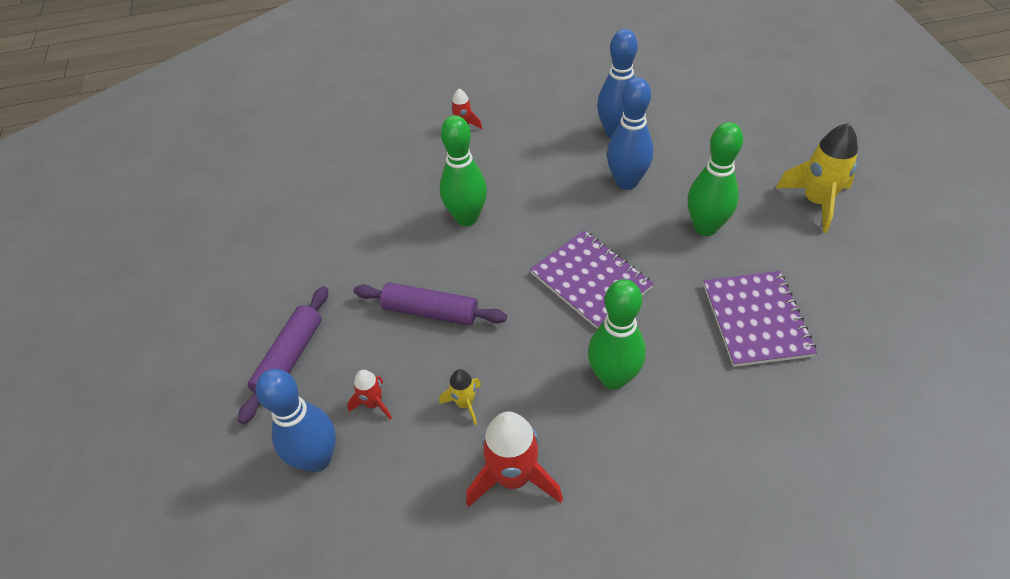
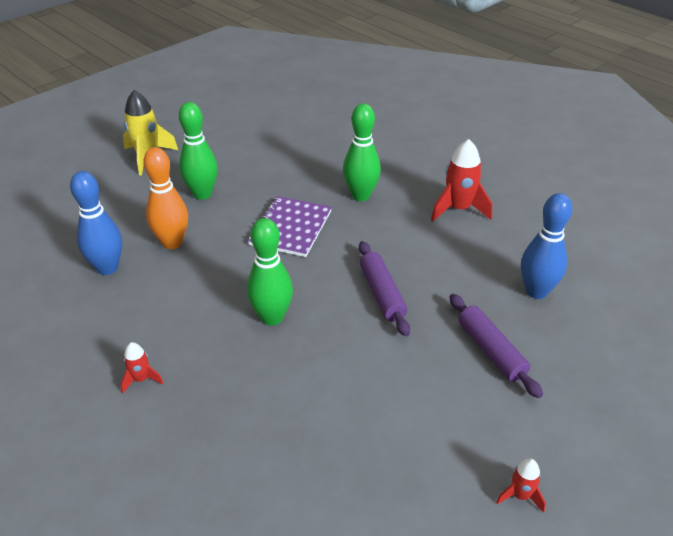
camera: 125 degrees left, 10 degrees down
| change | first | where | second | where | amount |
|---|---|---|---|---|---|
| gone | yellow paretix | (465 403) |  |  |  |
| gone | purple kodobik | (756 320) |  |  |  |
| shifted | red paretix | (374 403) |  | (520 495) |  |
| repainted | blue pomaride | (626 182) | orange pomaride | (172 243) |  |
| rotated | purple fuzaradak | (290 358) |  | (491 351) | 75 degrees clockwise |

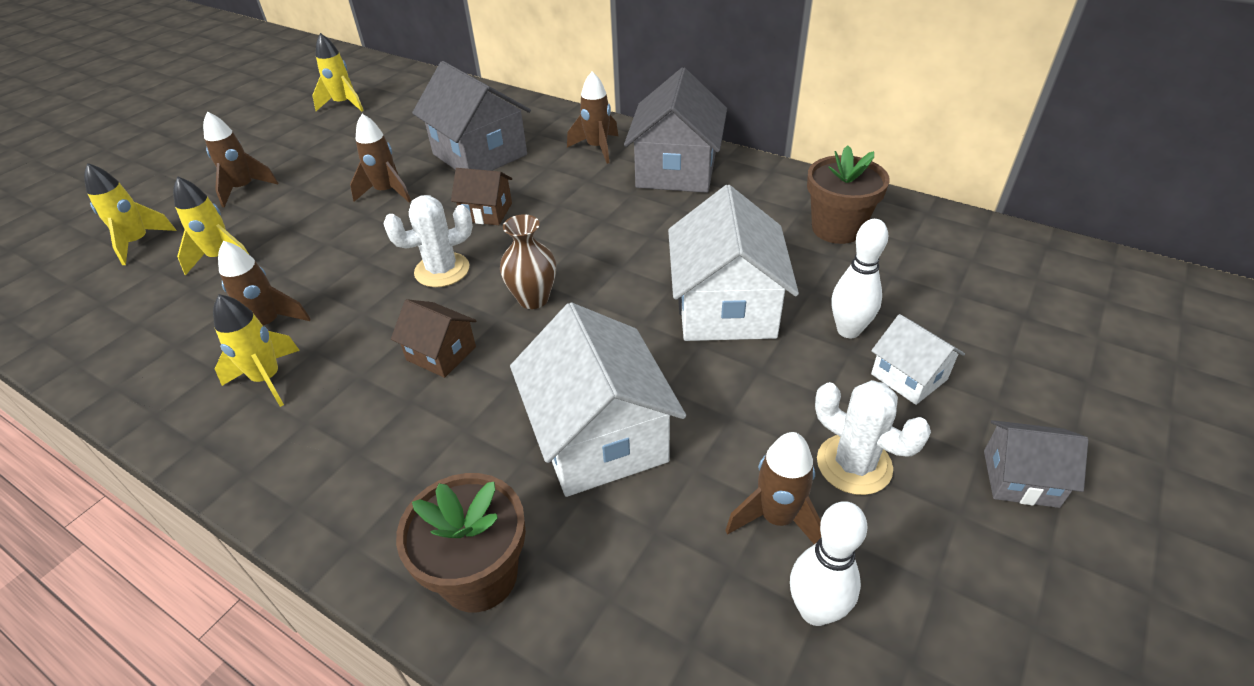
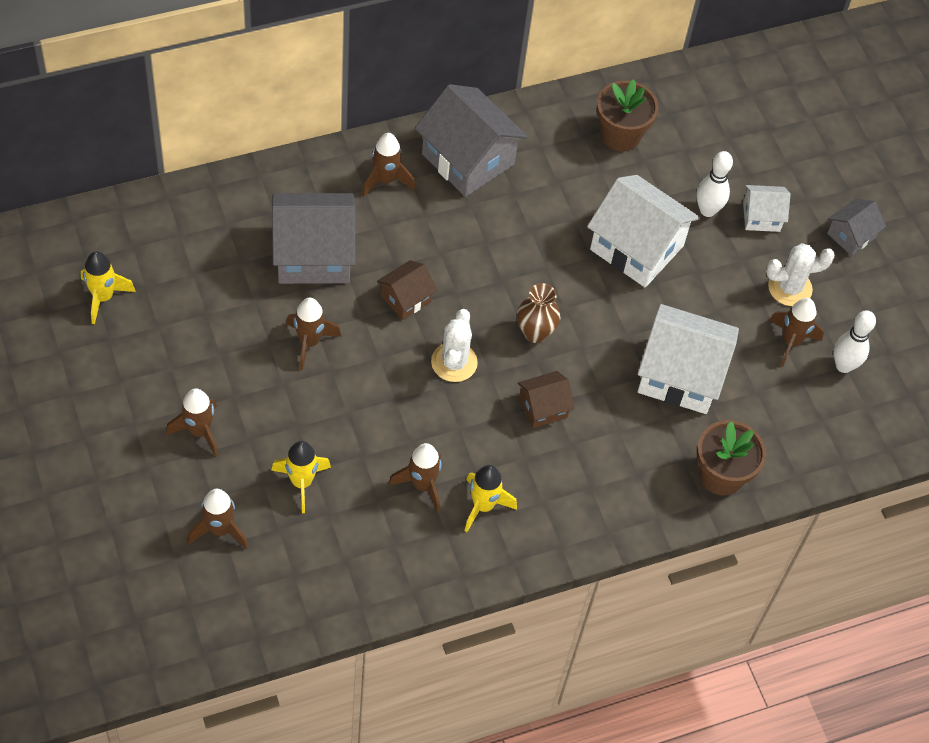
camera: 60 degrees left, 15 degrees up
| change | first | where | second | where | amount |
|---|---|---|---|---|---|
| repainted | yellow paretix | (138 243) | brown paretix | (219 529) |  |

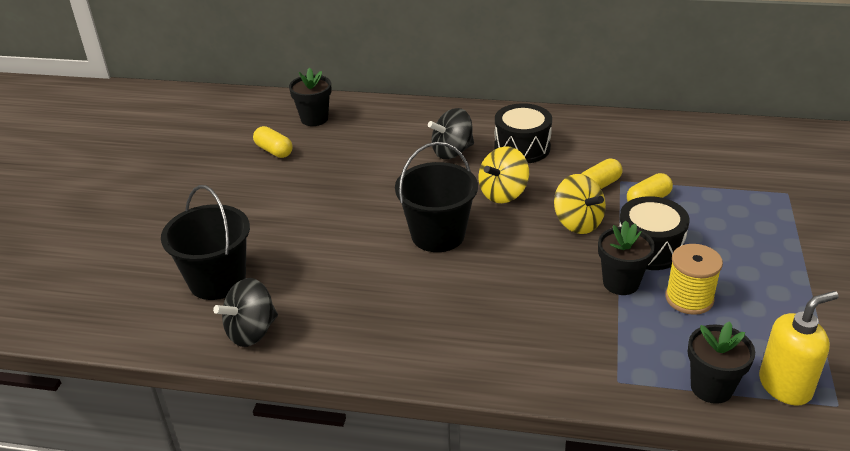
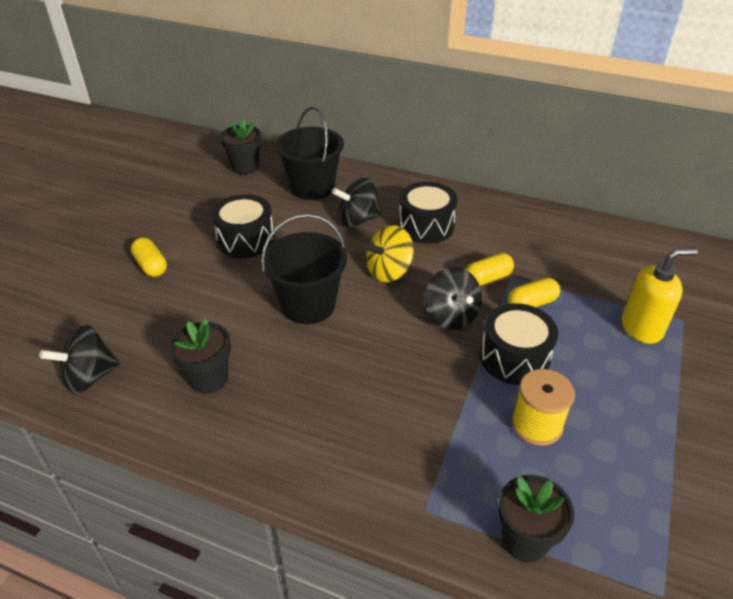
camera: 10 degrees right, 5 degrees up
| change | first | where | second | where | amount |
|---|---|---|---|---|---|
| new |  |  | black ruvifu | (245 240) |  |
| shifted | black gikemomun | (217 280) |  | (312 187) |  |
| shifted | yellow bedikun | (274 151) |  | (151 266) |  |
| shifted | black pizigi | (621 283) |  | (209 378) |  |
| shifted | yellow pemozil | (785 386) |  | (641 328) |  |
| repainted | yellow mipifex | (577 223) | black mipifex | (450 316) |  |

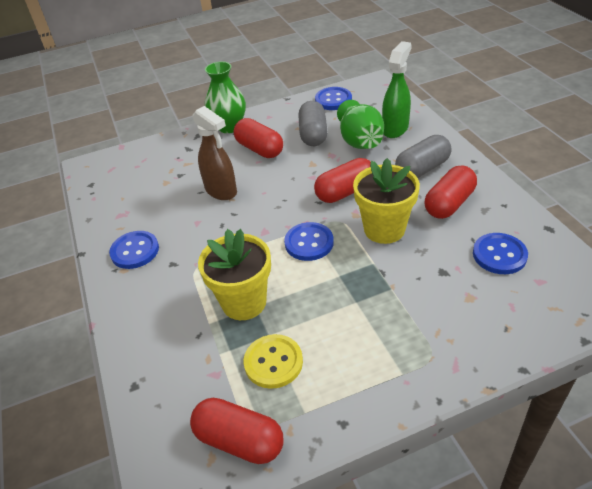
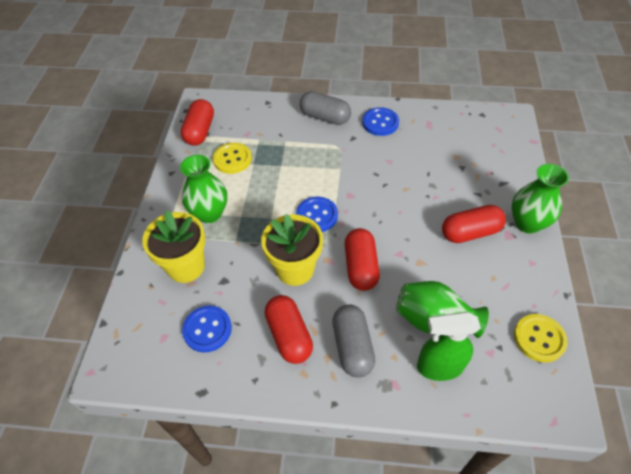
camera: 115 degrees right, 10 degrees up
| change | first | where | second | where | amount |
|---|---|---|---|---|---|
| gone | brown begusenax | (221 191) |  |  |  |
| new |  |  | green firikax | (209 213) |  |
| shifted | yellow pizigi | (244 302) |  | (186 266) |  |
| shifted | grey bedikun | (313 134) |  | (325 117) |  |
| repainted | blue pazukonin | (333 100) | yellow pazukonin | (539 338) |  |
| rotated | red bedikun | (239 440) |  | (200 131) | 45 degrees counterclockwise |
| rotated | green begusenax | (395 129) |  | (439 366) | 120 degrees clockwise |

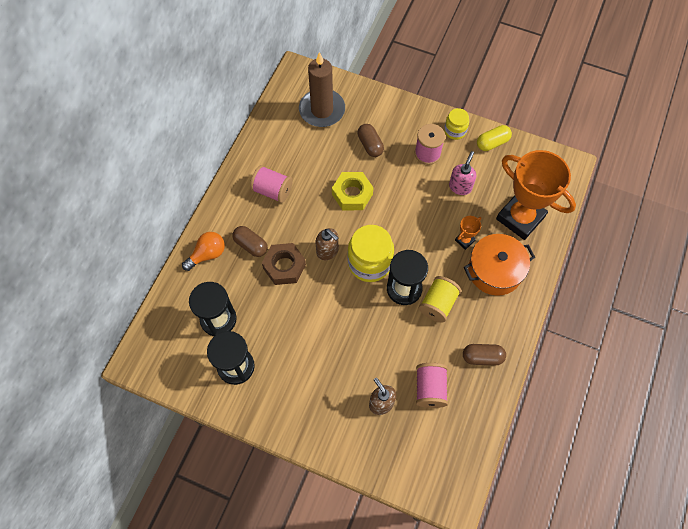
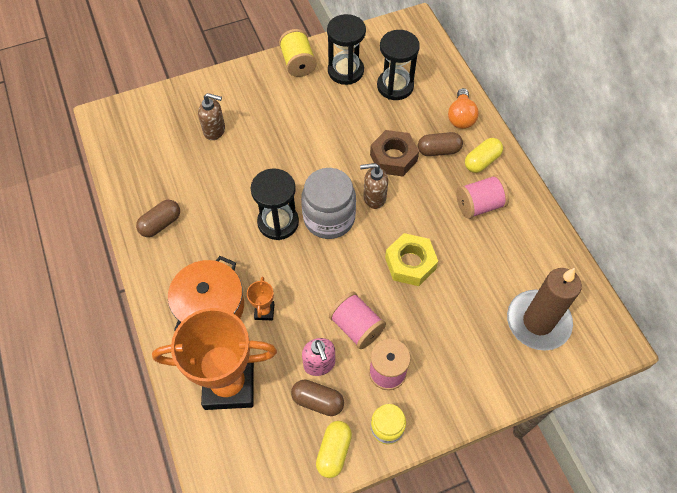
camera: 135 degrees right, 5 degrees down
| change | first | where | second | where | amount |
|---|---|---|---|---|---|
| new |  |  | yellow bedikun | (481 161) |  |
| shifted | brown bedikun | (370 145) |  | (317 401) |  |
| shifted | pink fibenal | (430 389) |  | (356 327) |  |
| shifted | yellow fibenal | (438 304) |  | (298 63) |  |
| repainted | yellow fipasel | (369 263) | grey fipasel | (329 218) |  |

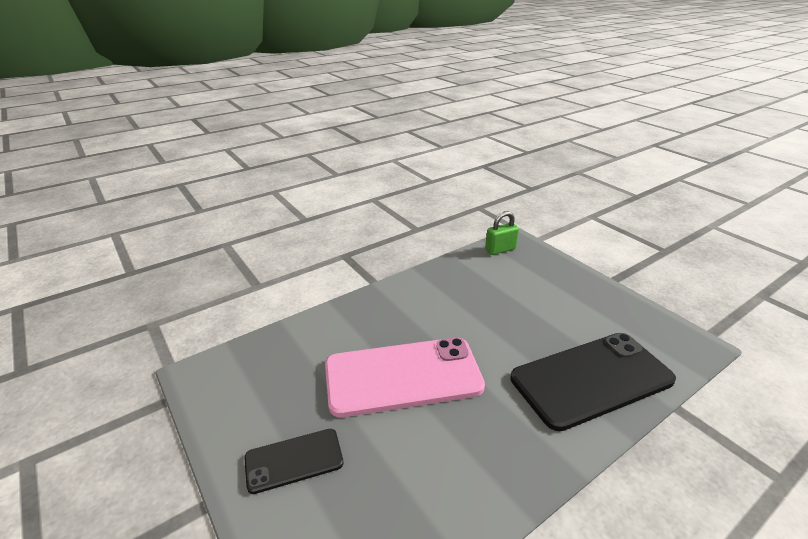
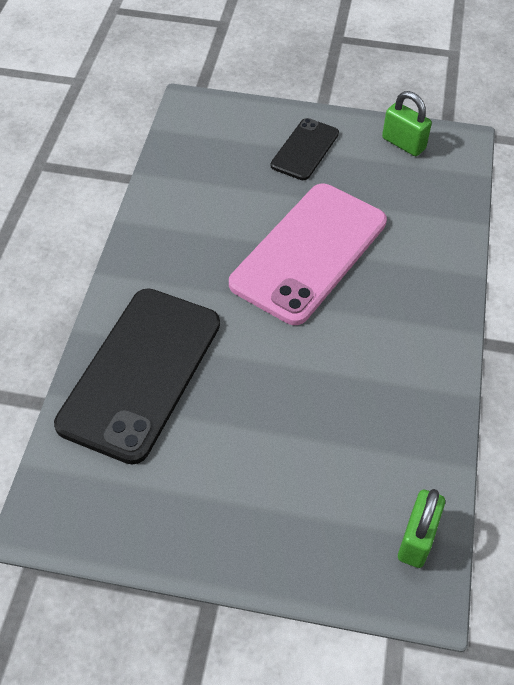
camera: 135 degrees right, 20 degrees up
| change | first | where | second | where | amount |
|---|---|---|---|---|---|
| new |  |  | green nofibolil | (403 144) |  |

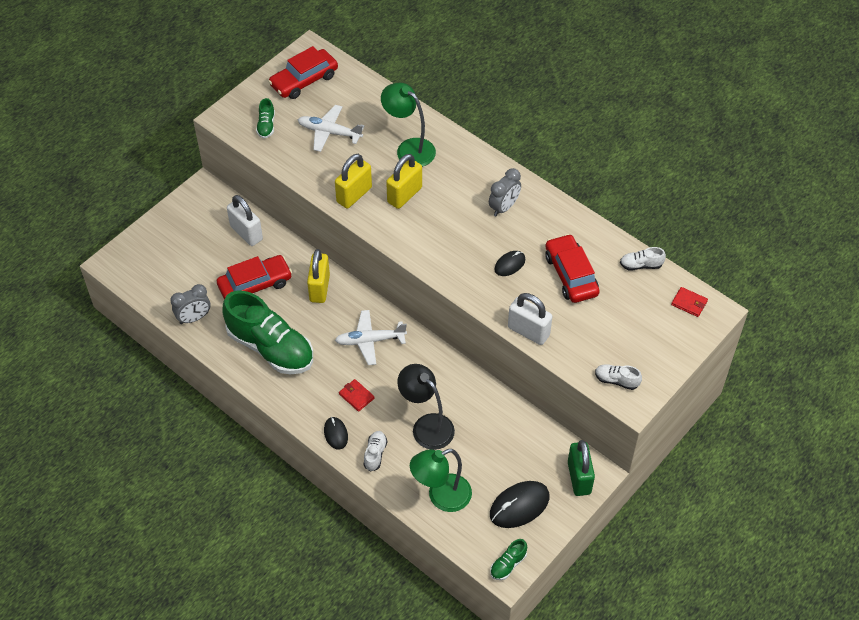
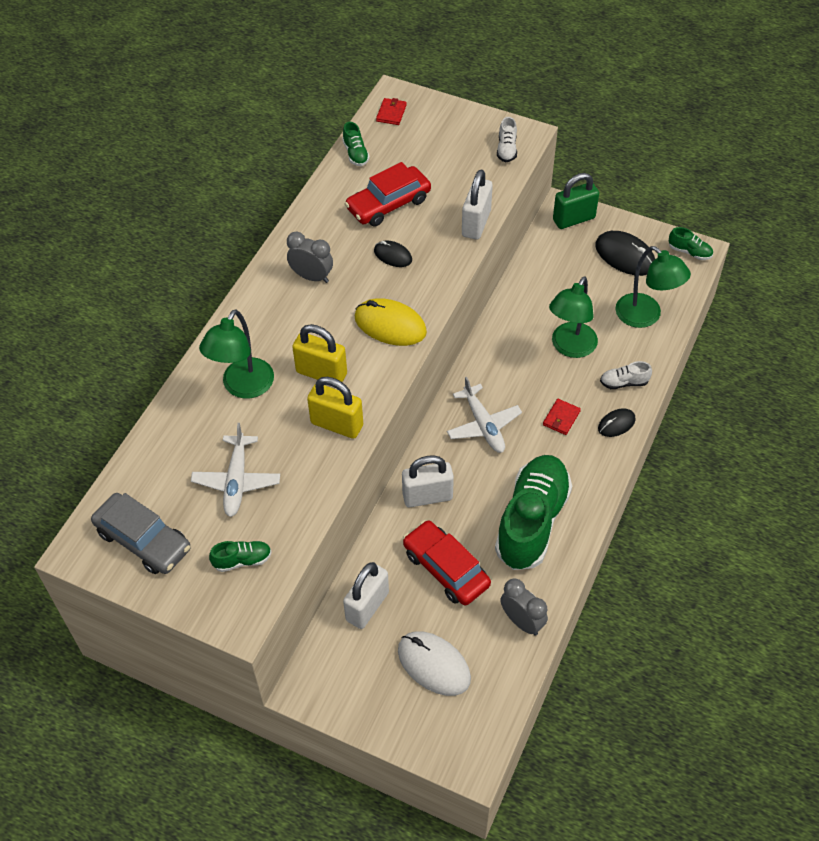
camera: 105 degrees left, 0 degrees up
| change | first | where | second | where | amount |
|---|---|---|---|---|---|
| new |  |  | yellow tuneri | (390 325) |  |
| new |  |  | white tuneri | (434 664) |  |
| repainted | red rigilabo | (304 80) | grey rigilabo | (143 540) |  |
| repainted | yellow nofibolil | (319 288) | white nofibolil | (427 496) |  |
| repainted | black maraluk | (426 425) | green maraluk | (570 347) |  |
| repainted | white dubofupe | (641 265) | green dubofupe | (355 153) |  |

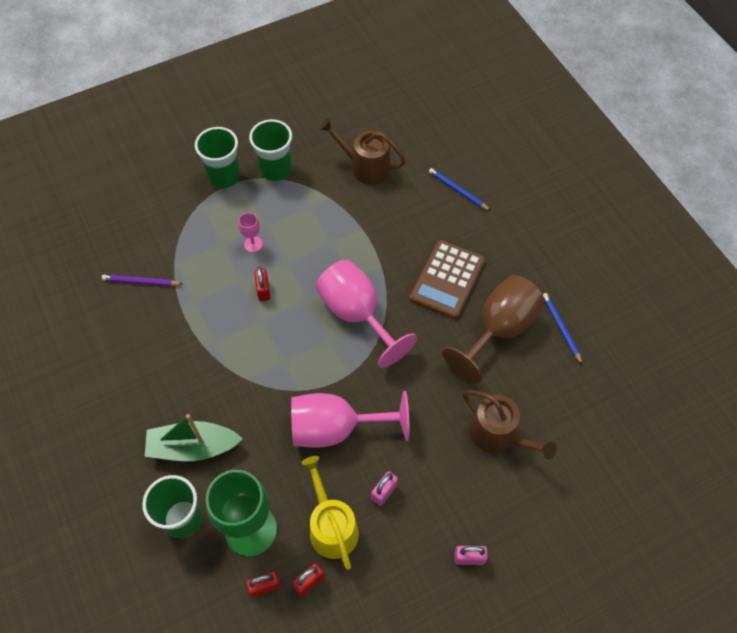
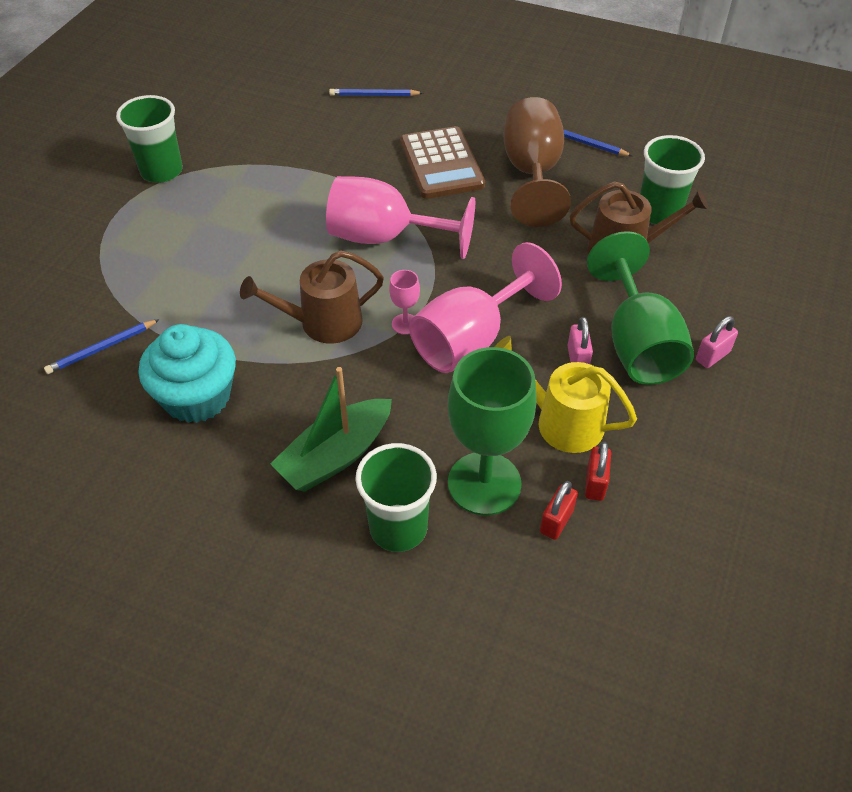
camera: 40 degrees left, 10 degrees down
| change | first | where | second | where | amount |
|---|---|---|---|---|---|
| gone | red nofibolil | (263 290) |  |  |  |
| new |  |  | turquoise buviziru | (197 397) |  |
| new |  |  | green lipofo | (637 343) |  |
| shifted | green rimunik | (224 177) |  | (659 213) |  |
| shifted | pink lipofo | (253 244) |  | (405 324) |  |
| shifted | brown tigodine | (365 167) |  | (323 323) |  |
| repainted | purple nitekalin | (141 282) | blue nitekalin | (102 349) |  |

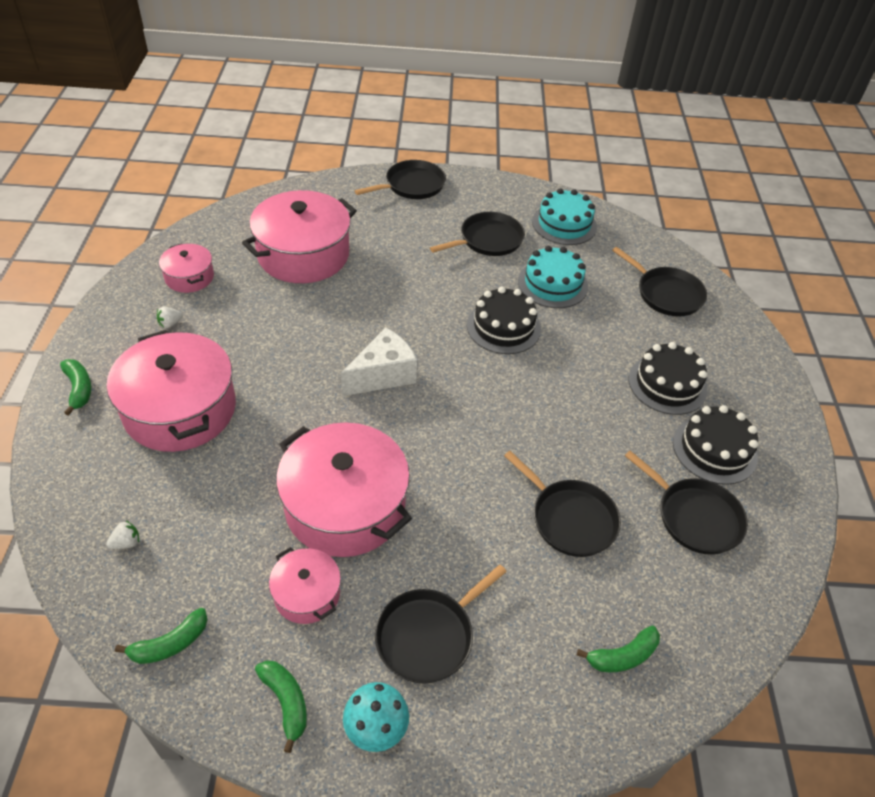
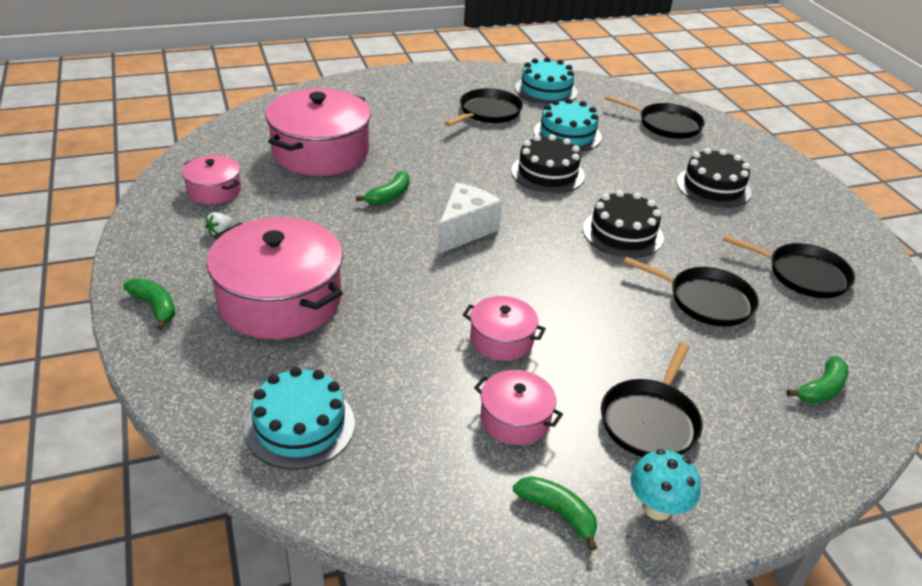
camera: 20 degrees left, 10 degrees down
| change | first | where | second | where | amount |
|---|---|---|---|---|---|
| gone | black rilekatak | (412 185) |  |  |  |
| shifted | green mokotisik | (170 644) |  | (389 196) |  |
| shifted | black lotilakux | (714 449) |  | (623 233) |  |
| swapped | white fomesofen | (126 543) | turquoise lotilakux | (300 426) |  |
| scaled | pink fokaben | (345 506) |  | (501 340) | x0.51 |

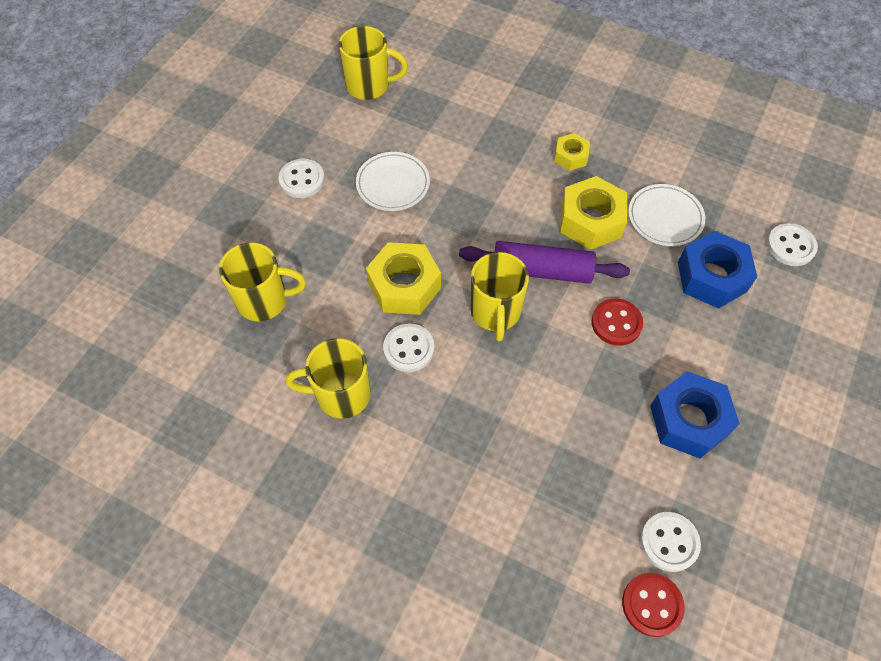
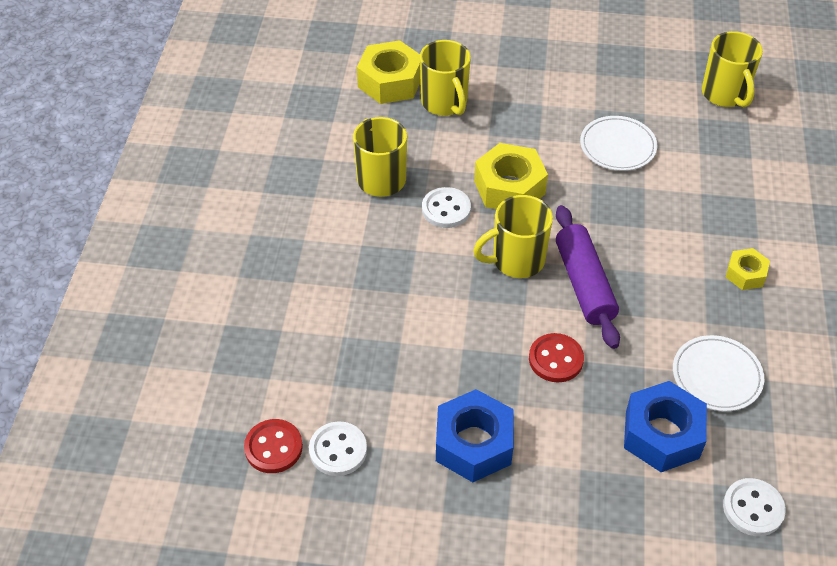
camera: 70 degrees right, 10 degrees down
| change | first | where | second | where | amount |
|---|---|---|---|---|---|
| gone | white pazukonin | (302 180) |  |  |  |
| shifted | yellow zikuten | (591 221) |  | (390 82) |  |

